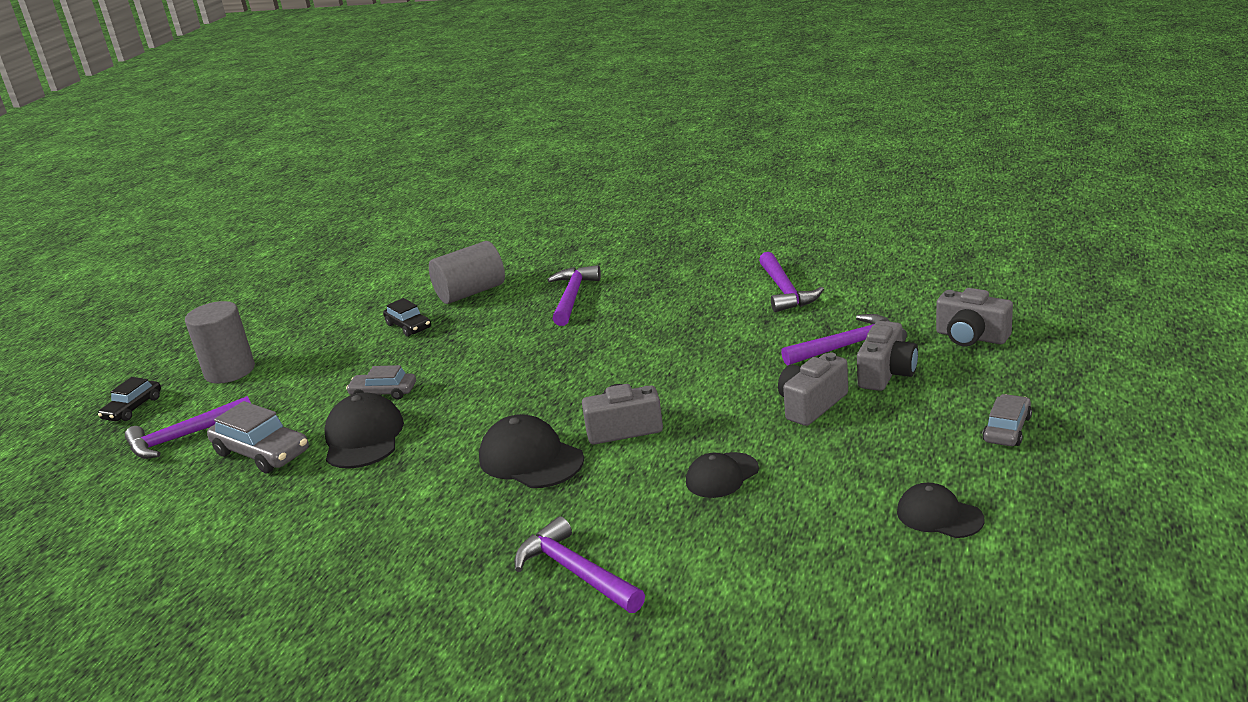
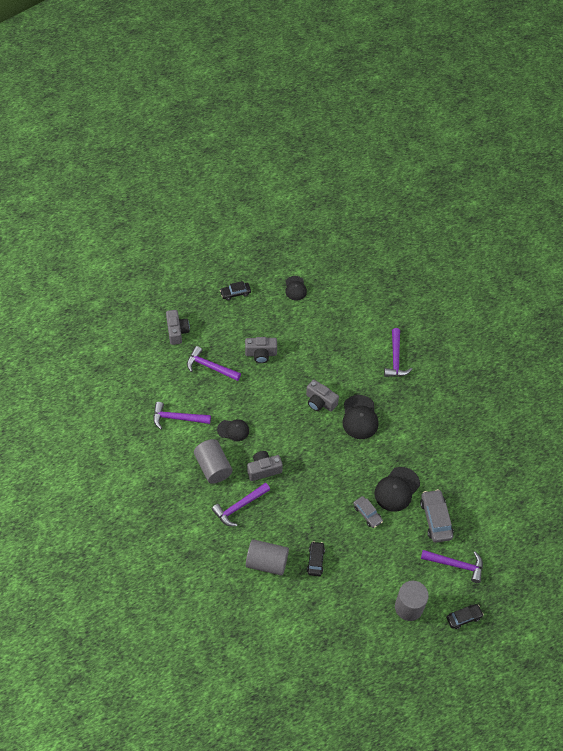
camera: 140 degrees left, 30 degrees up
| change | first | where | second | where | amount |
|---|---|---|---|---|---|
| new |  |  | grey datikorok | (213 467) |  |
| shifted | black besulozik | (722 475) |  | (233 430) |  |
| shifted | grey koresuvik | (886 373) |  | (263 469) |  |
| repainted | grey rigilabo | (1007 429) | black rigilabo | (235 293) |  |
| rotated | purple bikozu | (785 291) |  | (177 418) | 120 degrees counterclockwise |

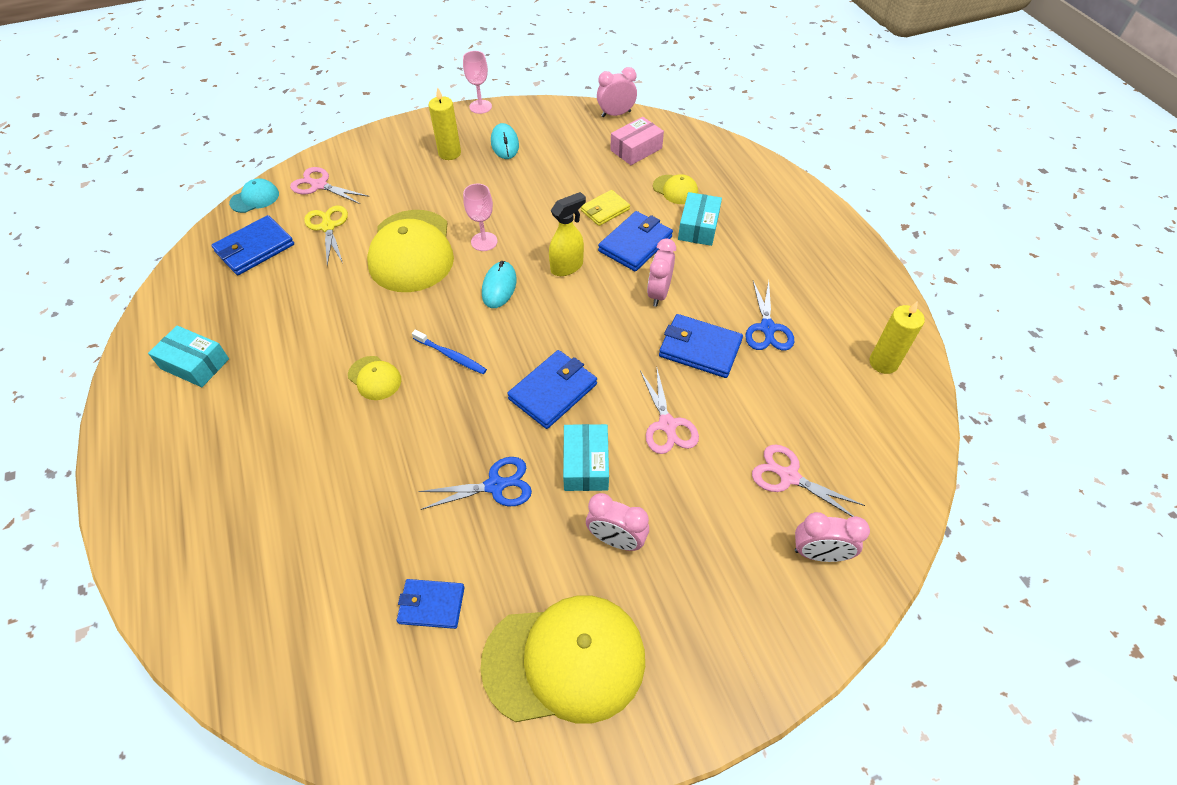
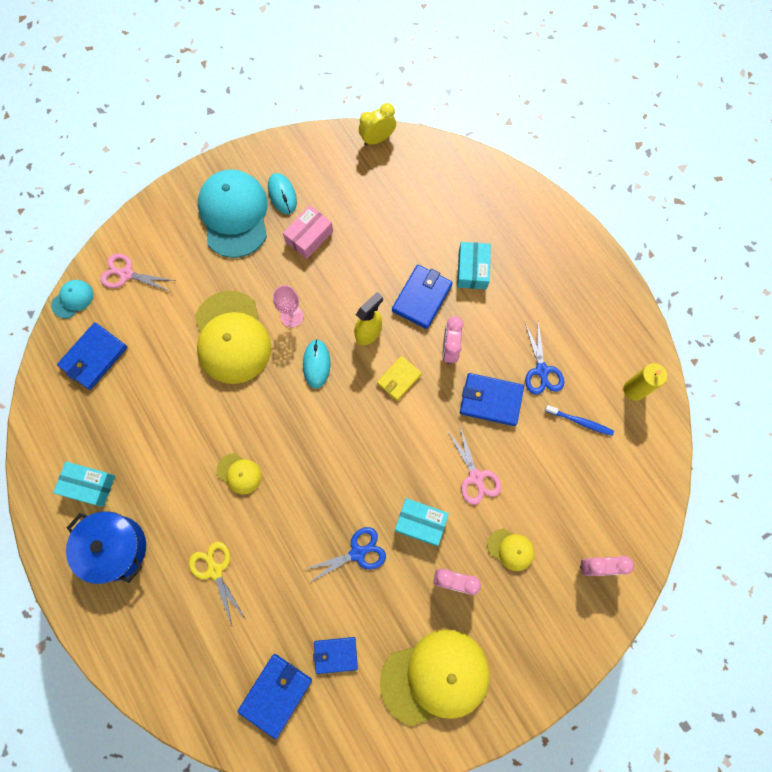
camera: 10 degrees left, 20 degrees up
| change | first | where | second | where | amount |
|---|---|---|---|---|---|
| gone | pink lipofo | (480 107) |  |  |  |
| gone | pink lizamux | (789 476) |  |  |  |
| new |  |  | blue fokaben | (115 548) |  |
| shifted | yellow lizamux | (328 227) |  | (215 571) |  |
| shifted | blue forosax | (451 356) |  | (580 422) |  |
| shifted | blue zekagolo | (553 391) |  | (276 694) |  |
| shifted | yellow zekagolo | (605 210) |  | (399 379) |  |
| shifted | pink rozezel | (636 149) |  | (309 236) |  |
| shifted | yellow besulozik | (675 189) |  | (510 549) |  |
| swapped | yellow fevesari | (449 153) | turquoise besulozik | (234 215) |  |
| repainted | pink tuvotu | (616 114) | yellow tuvotu | (377 139) |  |
| rotated | turquoise rozezel | (586 464) |  | (420 523) | 60 degrees counterclockwise |

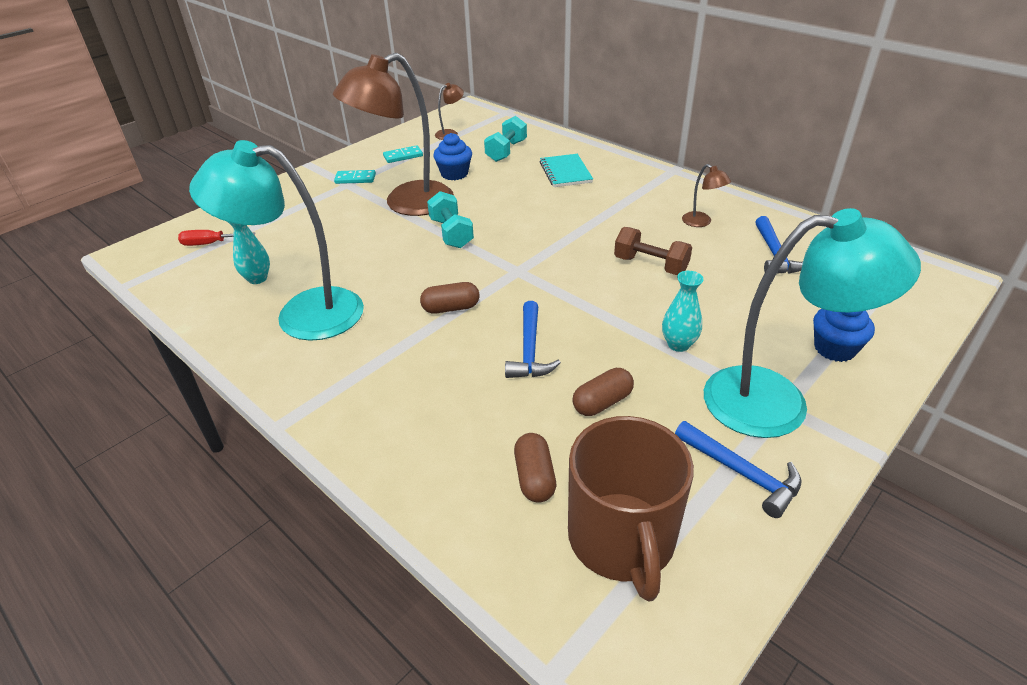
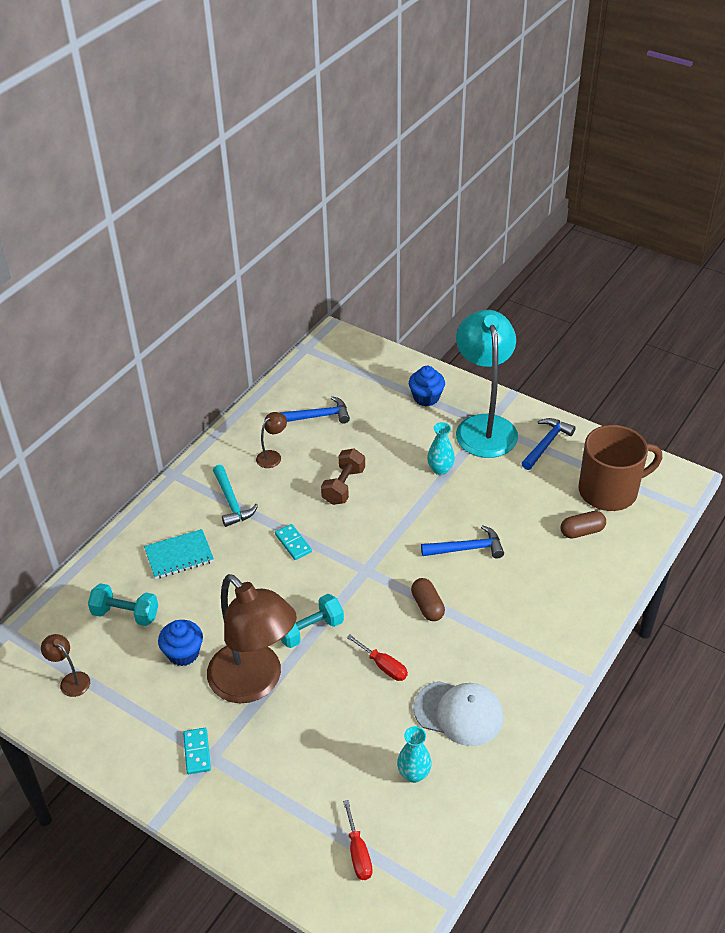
camera: 100 degrees left, 5 degrees up
| change | first | where | second | where | amount |
|---|---|---|---|---|---|
| gone | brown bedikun | (602 402) |  |  |  |
| new |  |  | turquoise bikozu | (232 502) |  |
| new |  |  | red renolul | (383 666) |  |
| shifted | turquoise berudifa | (403 156) |  | (293 543) |  |
| swapped | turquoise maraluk | (302 314) | white besulozik | (459 713) |  |

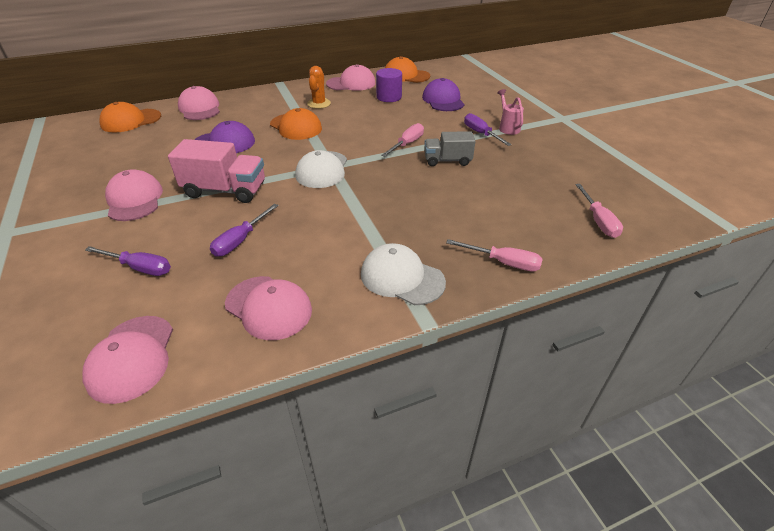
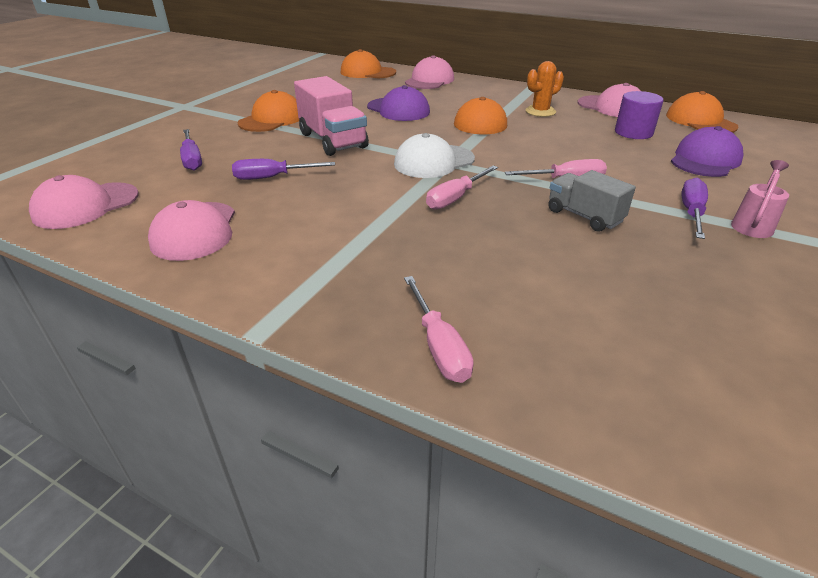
camera: 50 degrees right, 5 degrees down
| change | first | where | second | where | amount |
|---|---|---|---|---|---|
| gone | white besulozik | (402 278) |  |  |  |
| shifted | pink renolul | (598 221) |  | (455 198) |  |
| repainted | pink besulozik | (134 199) | orange besulozik | (272 119) |  |

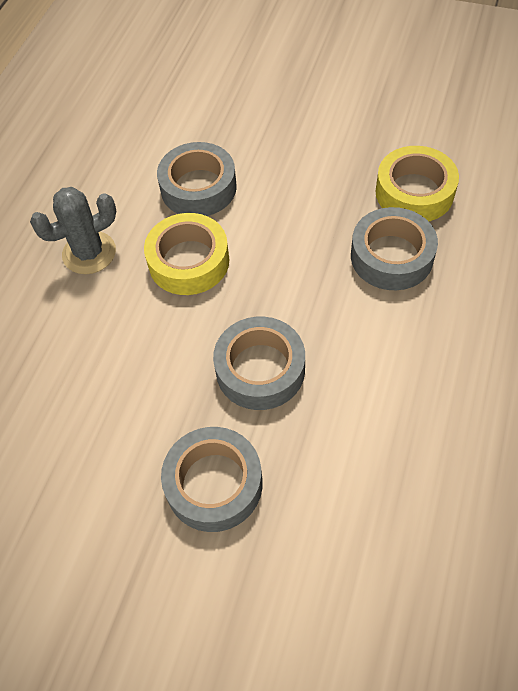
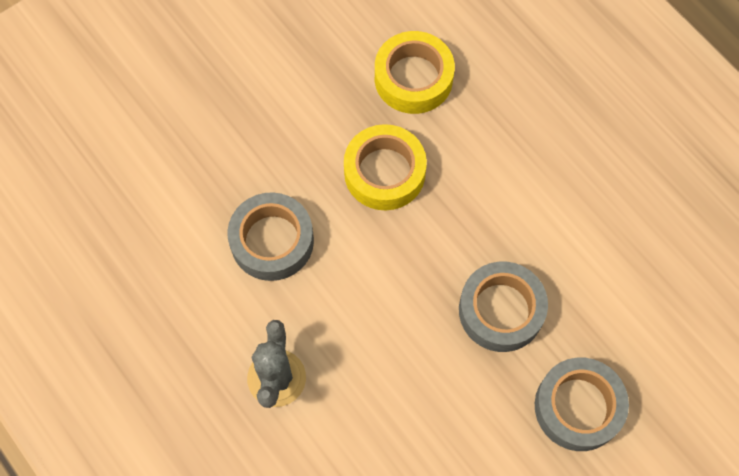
camera: 60 degrees left, 10 degrees up
| change | first | where | second | where | amount |
|---|---|---|---|---|---|
| gone | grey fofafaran | (391 256) |  |  |  |
| shifted | yellow fofafaran | (189 261) |  | (384 172) |  |

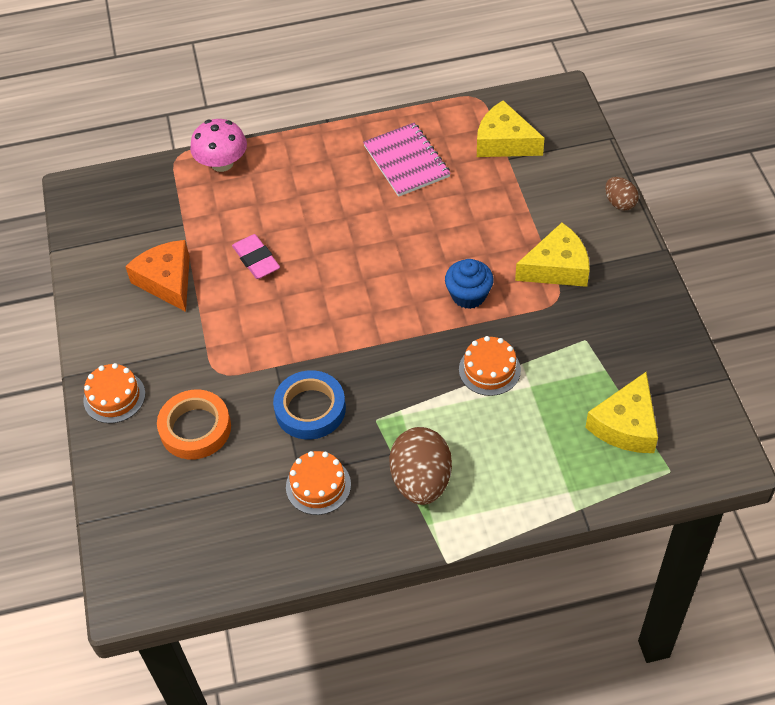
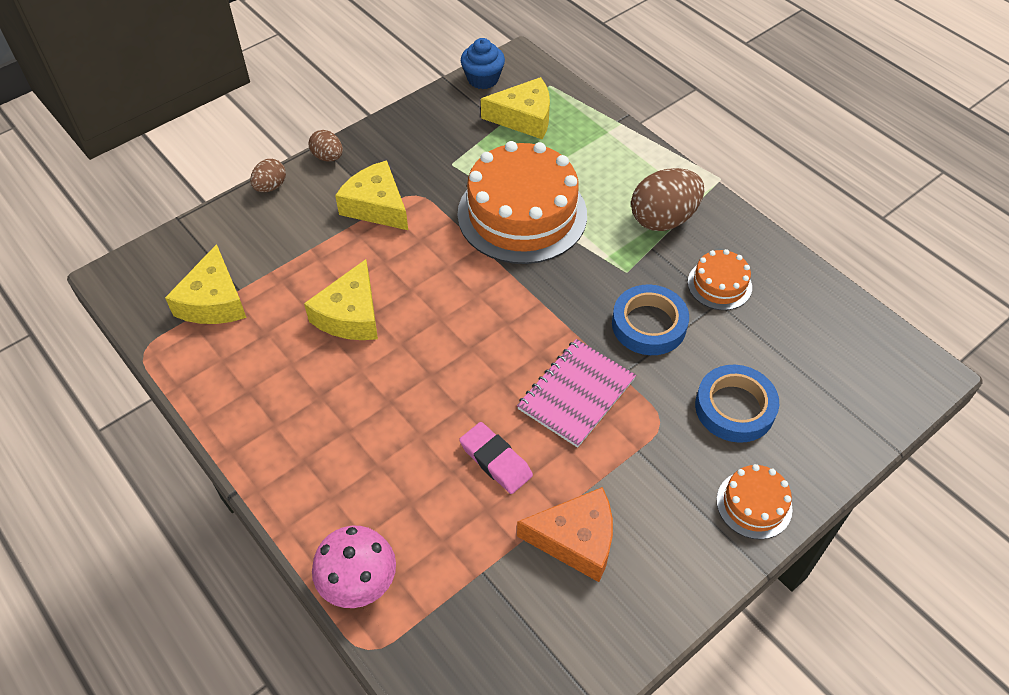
camera: 120 degrees left, 0 degrees up
| change | first | where | second | where | amount |
|---|---|---|---|---|---|
| new |  |  | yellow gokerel | (350 315) |  |
| new |  |  | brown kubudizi | (328 157) |  |
| shifted | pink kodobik | (406 161) |  | (576 394) |  |
| shifted | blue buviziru | (468 295) |  | (483 79) |  |
| repainted | orange fofafaran | (195 428) | blue fofafaran | (734 408) |  |
| rotated | orange gokerel | (167 281) |  | (576 540) | 120 degrees counterclockwise |
| rotated | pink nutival | (256 260) |  | (496 460) | 75 degrees counterclockwise |
| scaled | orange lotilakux | (489 369) |  | (522 214) | x2.14 |

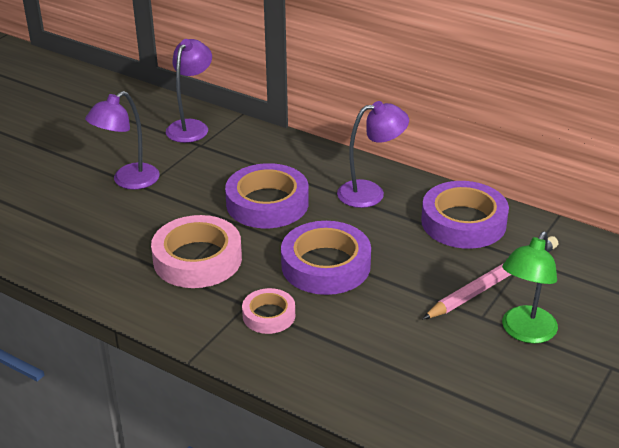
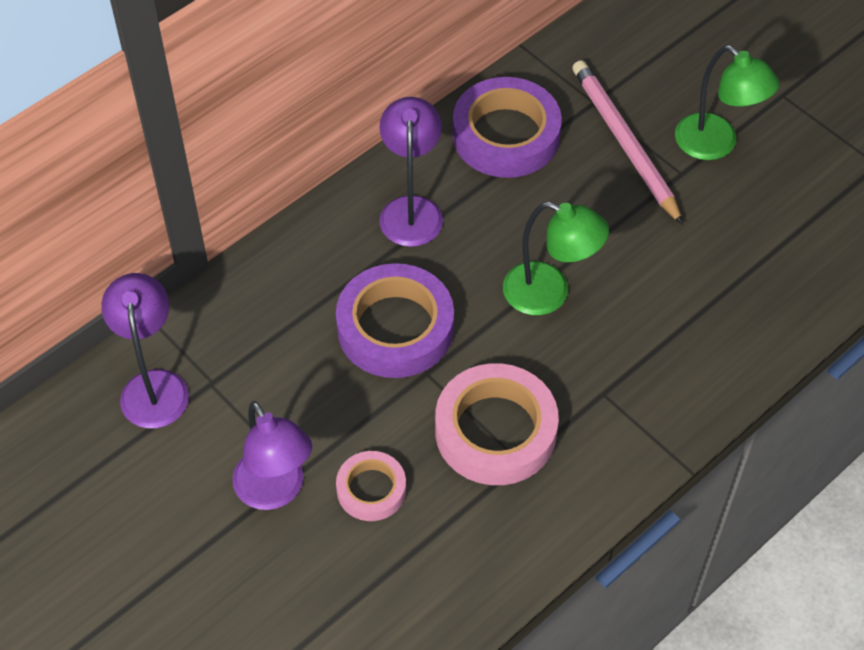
camera: 75 degrees left, 20 degrees up
| change | first | where | second | where | amount |
|---|---|---|---|---|---|
| shifted | pink fofafaran | (269 315) |  | (371 489) |  |
| swapped | purple fofafaran | (325 265) | green maraluk | (549 294) |  |
| rotated | purple maraluk | (191 127) |  | (154 385) | 45 degrees clockwise |

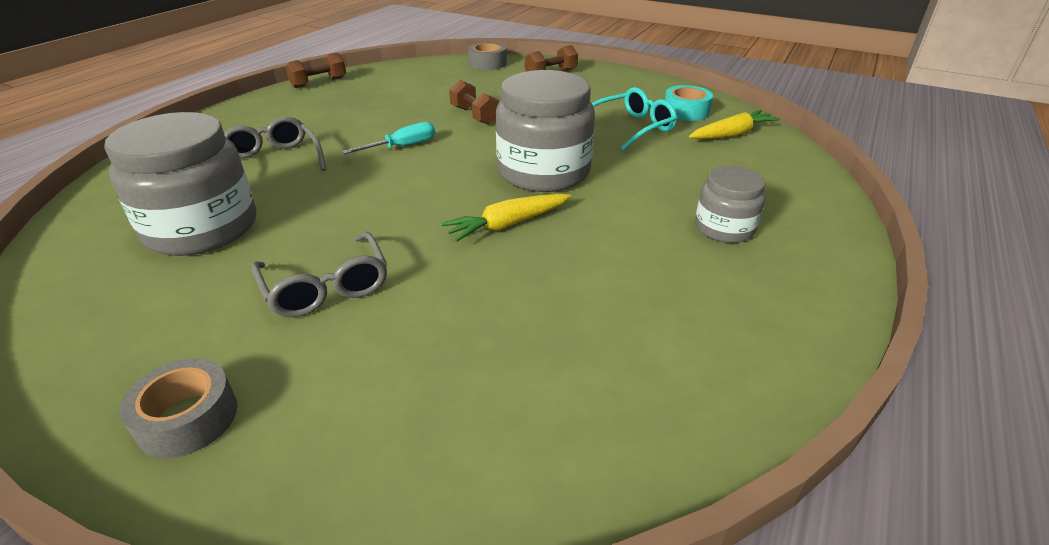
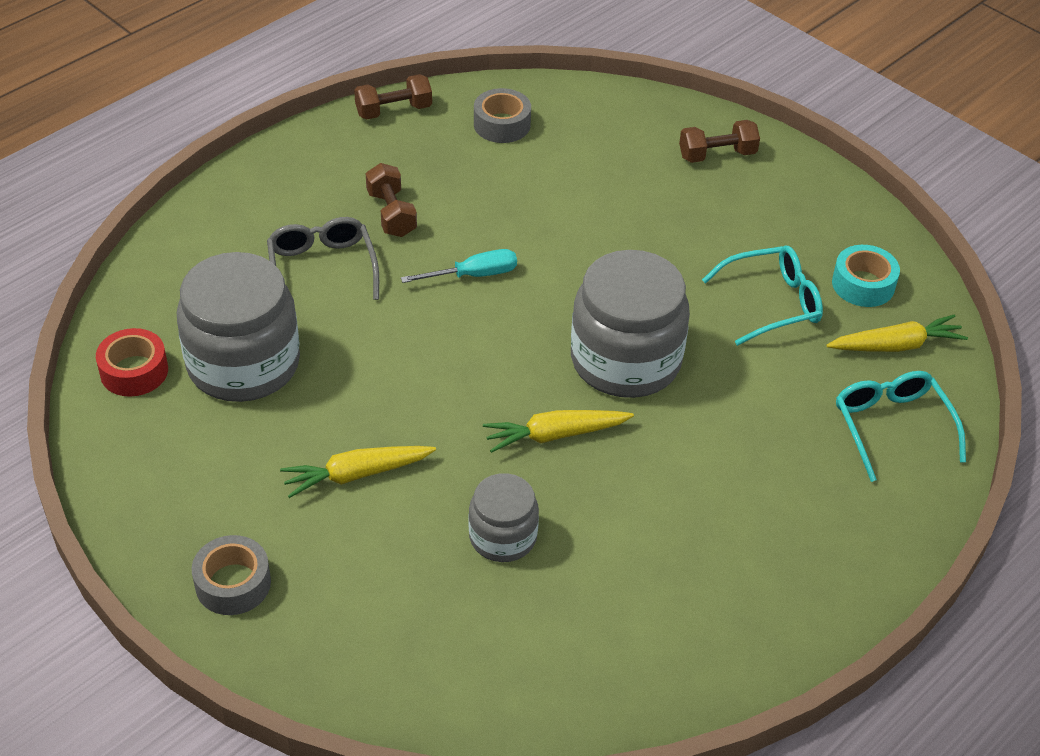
camera: 15 degrees right, 10 degrees up
| change | first | where | second | where | amount |
|---|---|---|---|---|---|
| new |  |  | red fofafaran | (134 371) |  |
| new |  |  | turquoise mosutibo | (892 426) |  |
| shifted | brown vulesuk | (474 116) |  | (391 214) |  |
| shifted | grey fofafaran | (487 63) |  | (502 124) |  |
| shifted | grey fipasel | (724 228) |  | (503 537) |  |
| swapped | grey mosutibo | (326 287) | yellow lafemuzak | (356 475) |  |

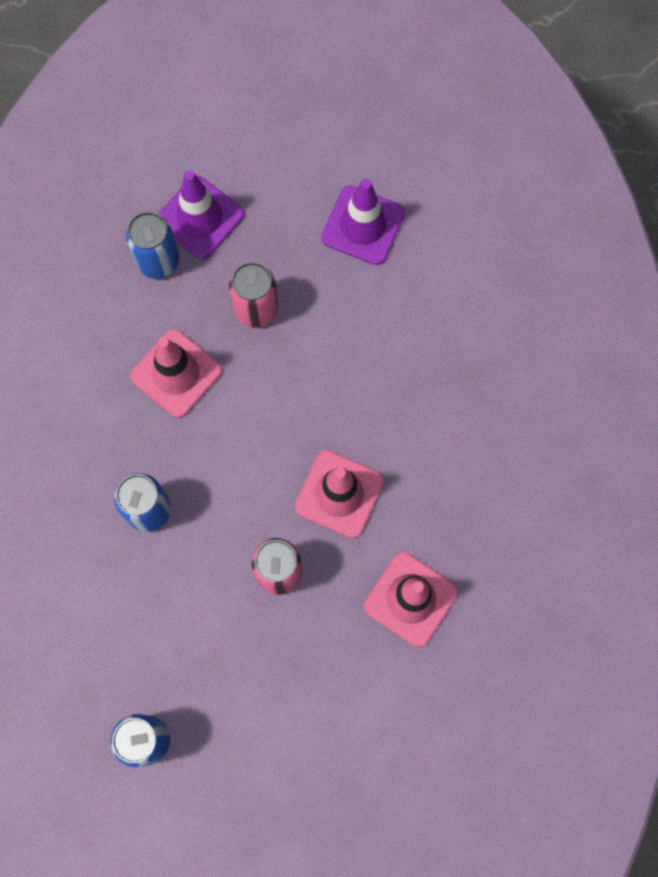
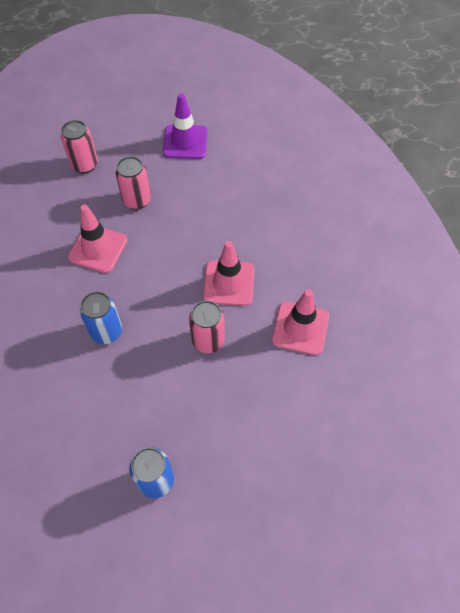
camera: 20 degrees left, 15 degrees down
| change | first | where | second | where | amount |
|---|---|---|---|---|---|
| gone | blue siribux | (158 261) |  |  |  |
| swapped | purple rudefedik | (199 218) | pink siribux | (84 165) |  |

